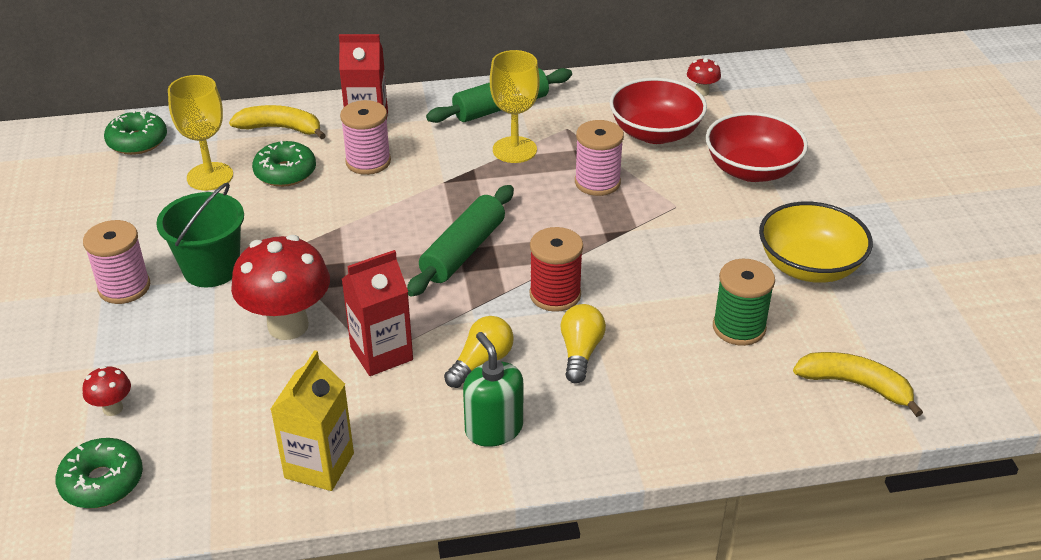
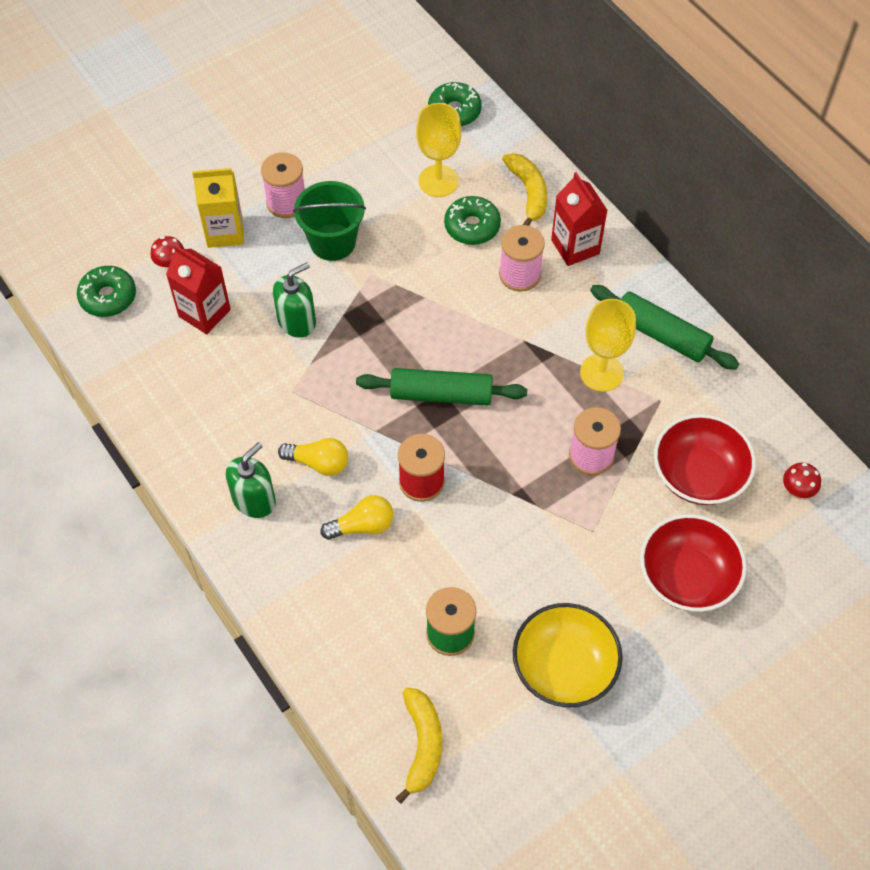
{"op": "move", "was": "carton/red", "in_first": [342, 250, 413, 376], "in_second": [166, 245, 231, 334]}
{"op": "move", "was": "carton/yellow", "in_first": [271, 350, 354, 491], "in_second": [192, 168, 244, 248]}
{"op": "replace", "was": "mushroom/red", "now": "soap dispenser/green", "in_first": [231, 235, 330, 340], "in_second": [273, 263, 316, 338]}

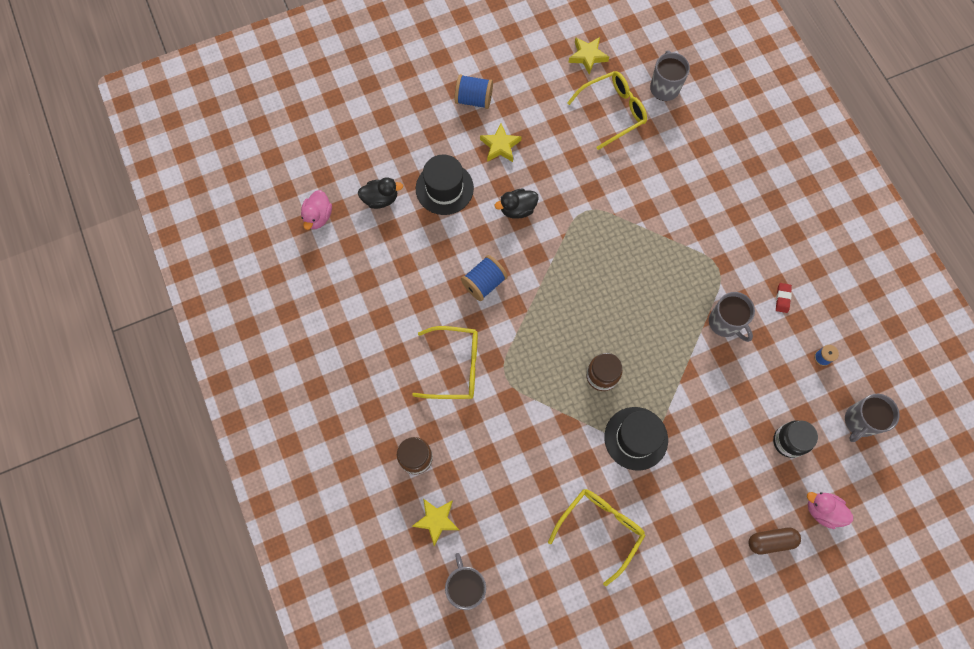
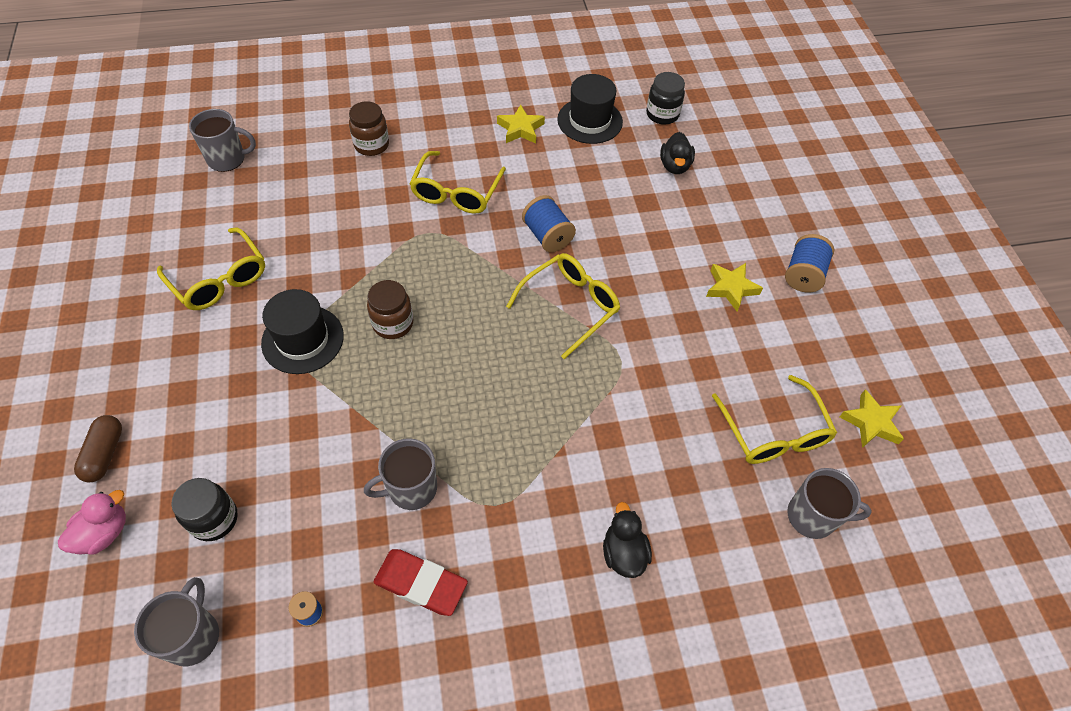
{"op": "rotate", "was": "mug/grey", "in_first": [845, 394, 900, 442], "in_second": [134, 577, 219, 666], "clockwise": 45}
{"op": "resize", "was": "eraser/red", "in_first": [776, 283, 792, 313], "in_second": [374, 549, 468, 616], "ratio": 1.95}
{"op": "move", "was": "star/yellow", "in_first": [412, 498, 459, 546], "in_second": [497, 105, 545, 143]}
{"op": "insert", "now": "glasses/yellow", "in_second": [506, 253, 620, 359]}
{"op": "move", "was": "hat/black", "in_first": [416, 154, 474, 215], "in_second": [557, 74, 623, 144]}
{"op": "move", "was": "duck/black", "in_first": [495, 188, 539, 218], "in_second": [603, 502, 652, 578]}
{"op": "replace", "was": "duck/pink", "now": "jar/black", "in_first": [301, 190, 332, 230], "in_second": [646, 72, 685, 125]}

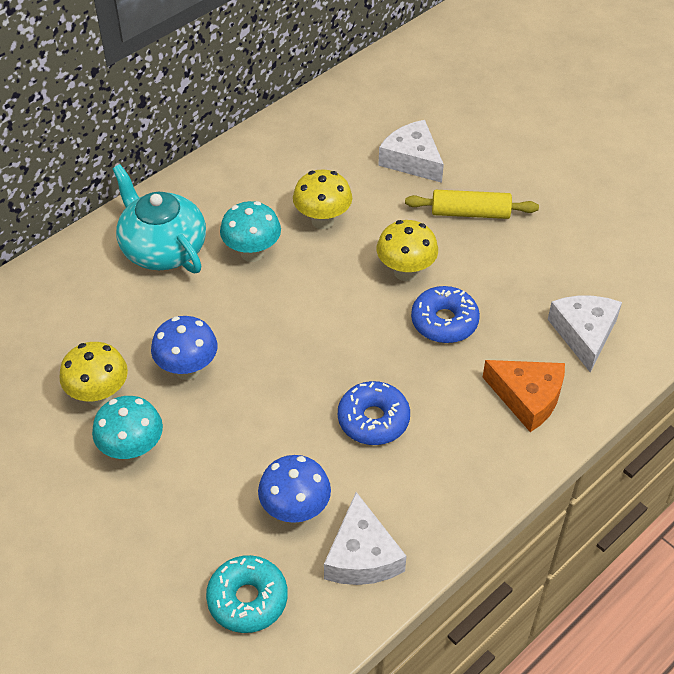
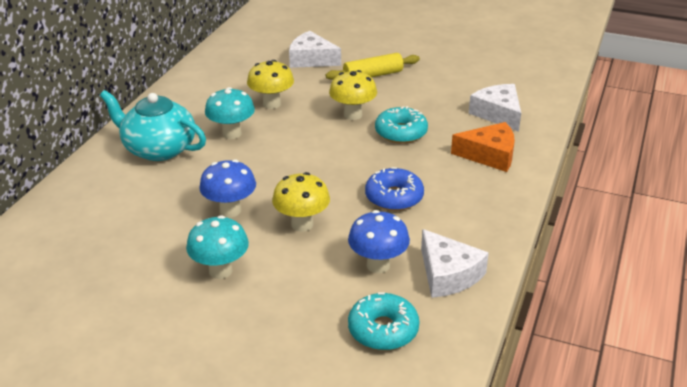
{"op": "move", "was": "mushroom/yellow", "in_first": [59, 342, 128, 407], "in_second": [272, 172, 330, 232]}
{"op": "recolor", "was": "donut/blue", "now": "donut/turquoise", "in_first": [411, 286, 480, 343], "in_second": [375, 106, 428, 144]}

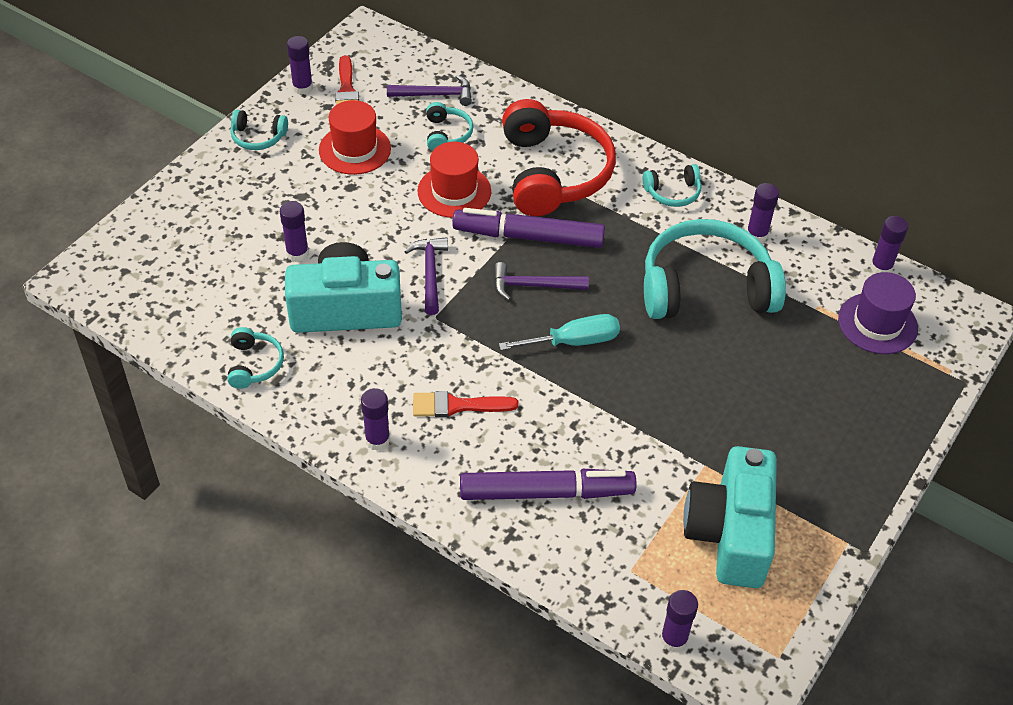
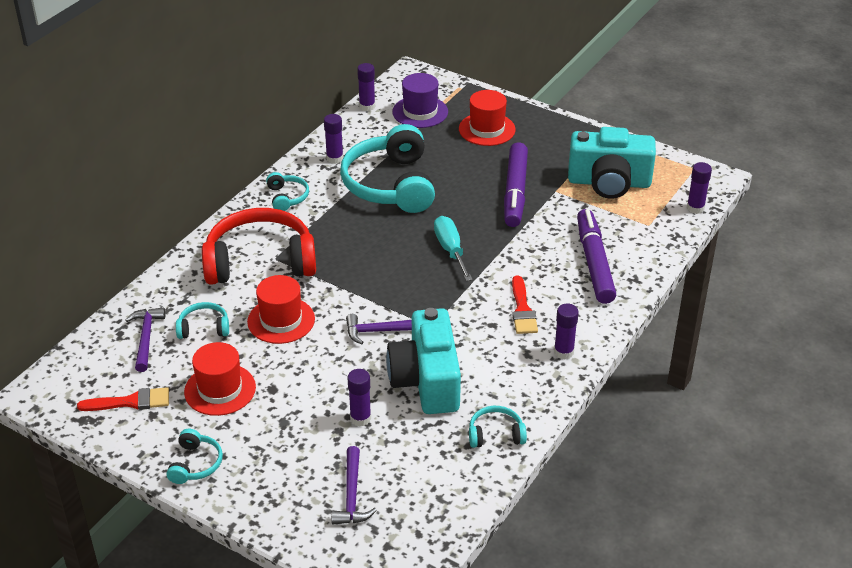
{"op": "move", "was": "hammer/purple", "in_first": [494, 262, 589, 301], "in_second": [331, 446, 377, 524]}
{"op": "insert", "now": "hat/red", "in_second": [459, 90, 516, 146]}
{"op": "move", "was": "marker/purple", "in_first": [452, 208, 605, 248], "in_second": [504, 142, 528, 227]}
{"op": "delete", "was": "glue stick/purple", "in_first": [287, 36, 313, 95]}

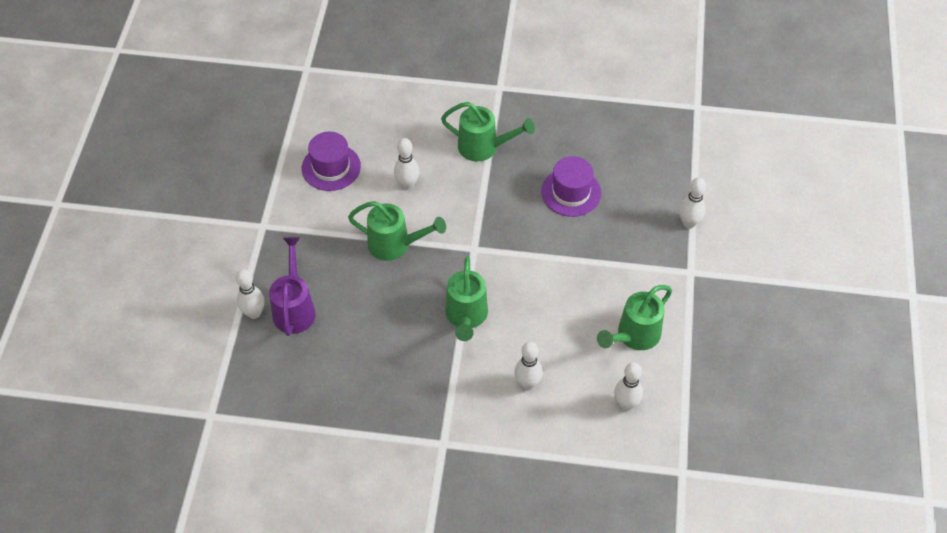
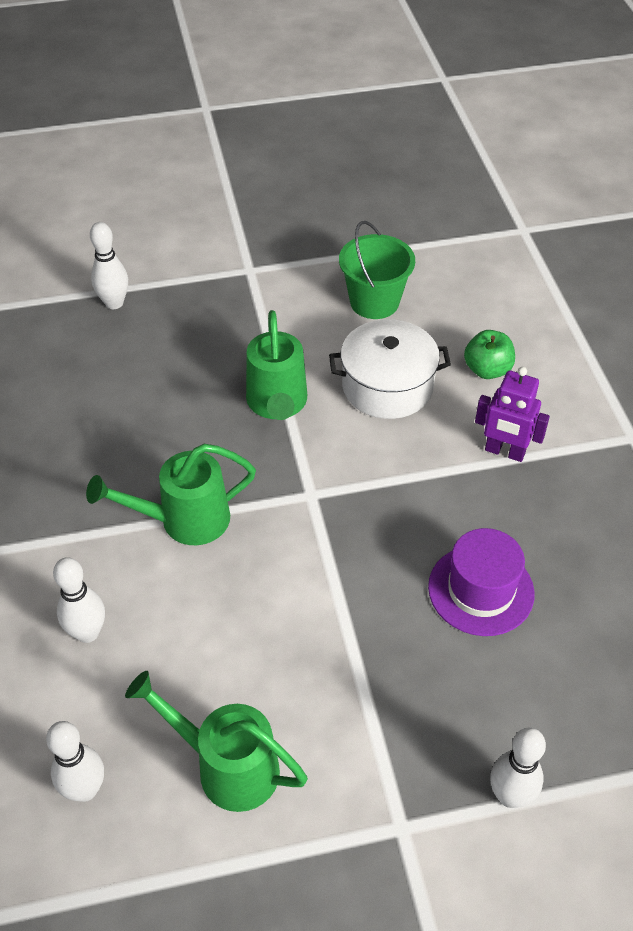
{"op": "replace", "was": "bowling pin/white", "now": "pot/white", "in_first": [394, 138, 419, 190], "in_second": [329, 319, 451, 419]}
{"op": "replace", "was": "hat/purple", "now": "bucket/green", "in_first": [302, 131, 361, 191], "in_second": [339, 221, 415, 319]}
{"op": "insert", "now": "apple/green", "in_second": [464, 330, 515, 379]}
{"op": "replace", "was": "watering can/green", "now": "robot/purple", "in_first": [441, 102, 535, 161], "in_second": [475, 367, 550, 462]}
{"op": "delete", "was": "watering can/purple", "in_first": [269, 237, 316, 336]}

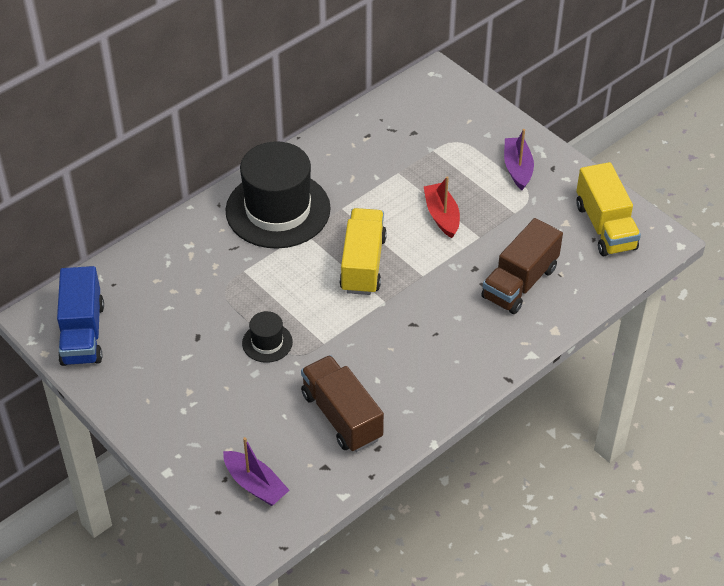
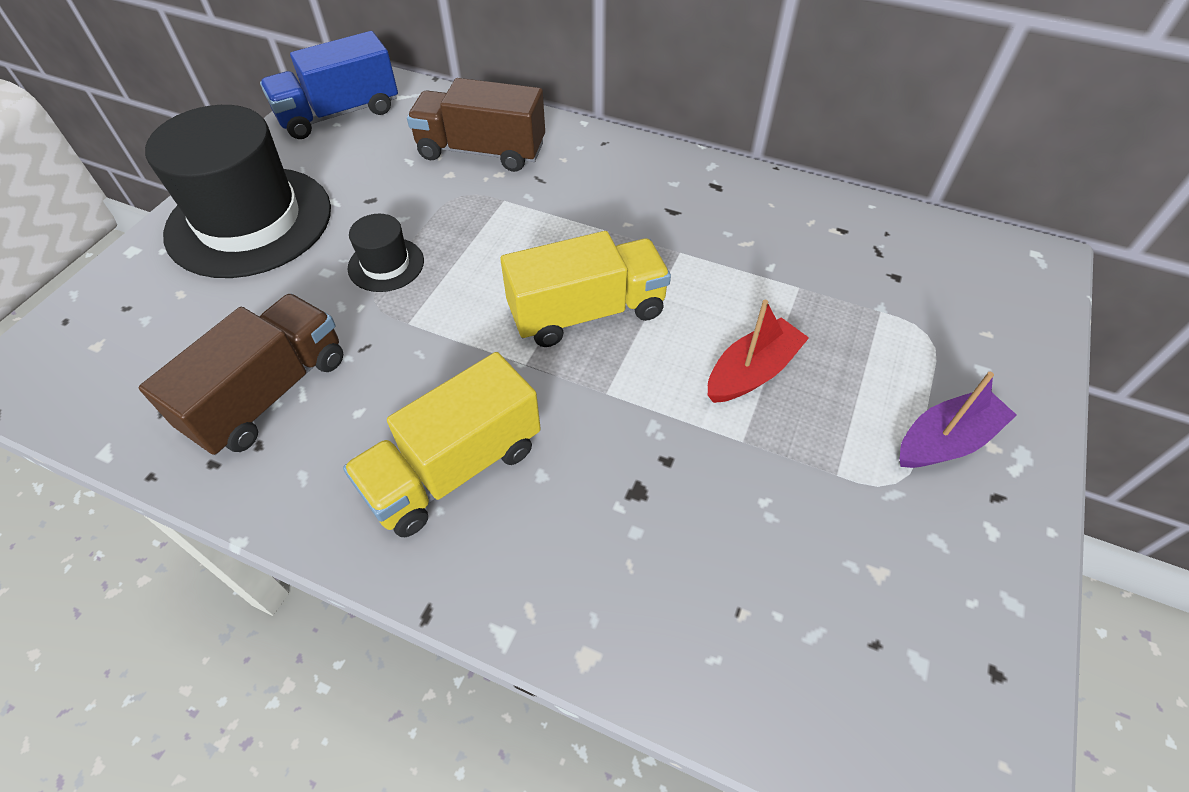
{"op": "move", "was": "hat/black", "in_first": [225, 141, 331, 249], "in_second": [145, 105, 331, 278]}
{"op": "move", "was": "truck/yellow", "in_first": [576, 162, 641, 256], "in_second": [343, 352, 541, 537]}
{"op": "move", "was": "truck/brown", "in_first": [481, 218, 563, 314], "in_second": [407, 78, 545, 172]}
{"op": "delete", "was": "boat/purple", "in_first": [223, 437, 290, 506]}

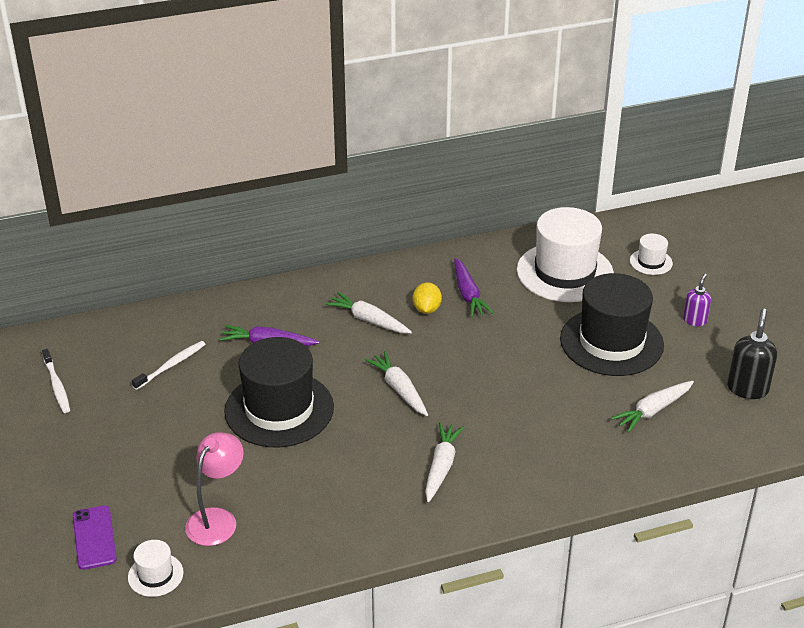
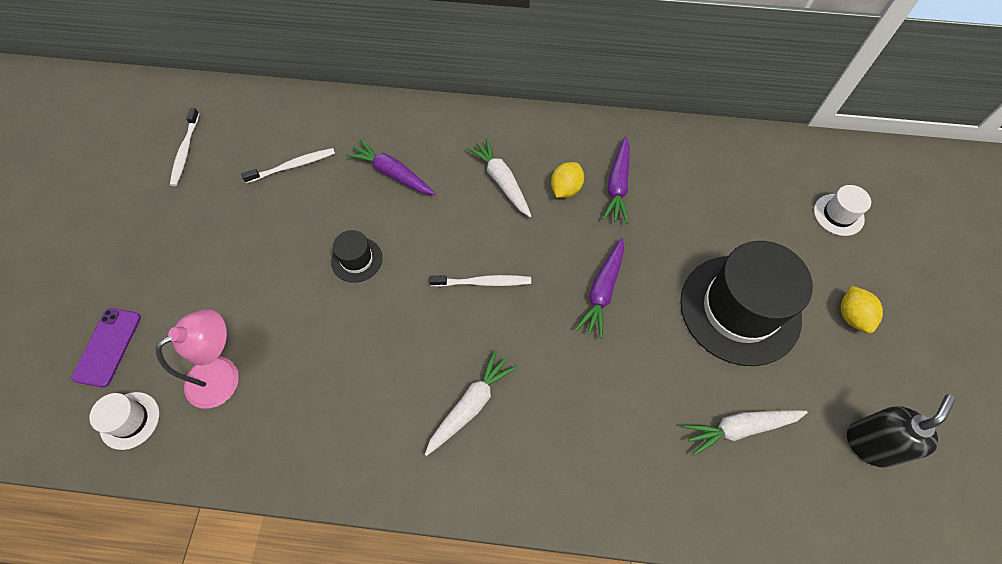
{"op": "resize", "was": "hat/black", "in_first": [224, 337, 334, 447], "in_second": [331, 230, 382, 283], "ratio": 0.44}
{"op": "replace", "was": "carrot/white", "now": "toothbrush/white", "in_first": [365, 351, 428, 416], "in_second": [429, 275, 531, 287]}
{"op": "insert", "now": "carrot/purple", "in_second": [575, 238, 624, 339]}
{"op": "replace", "was": "soap dispenser/purple", "now": "lemon/yellow", "in_first": [683, 273, 711, 326], "in_second": [841, 286, 883, 333]}
{"op": "delete", "was": "hat/white", "in_first": [517, 207, 614, 302]}

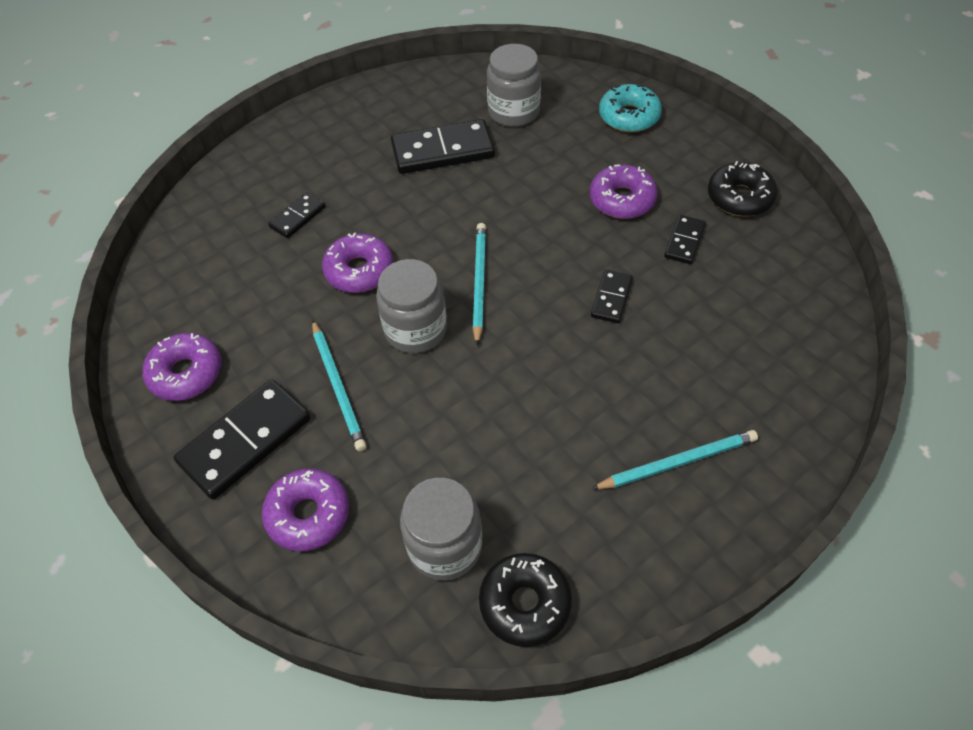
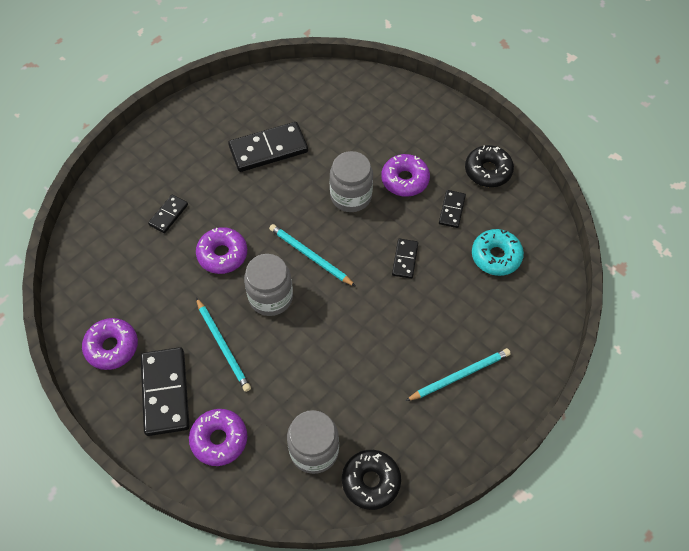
{"op": "rotate", "was": "domino/black", "in_first": [174, 379, 311, 500], "in_second": [141, 347, 189, 436], "clockwise": -45}
{"op": "rotate", "was": "pencil/turquoise", "in_first": [473, 223, 486, 345], "in_second": [269, 224, 355, 286], "clockwise": -45}
{"op": "move", "was": "jar/grey", "in_first": [487, 44, 541, 127], "in_second": [330, 151, 373, 212]}
{"op": "move", "was": "donut/turquoise", "in_first": [599, 83, 662, 132], "in_second": [472, 229, 524, 276]}

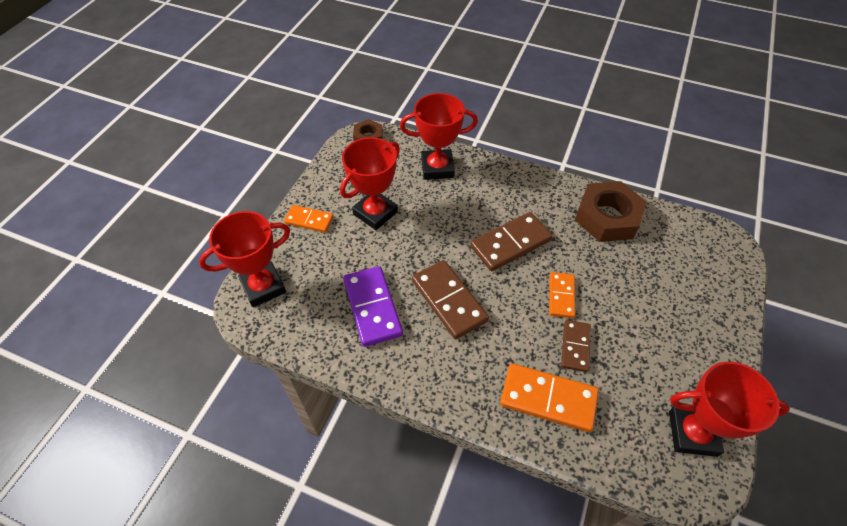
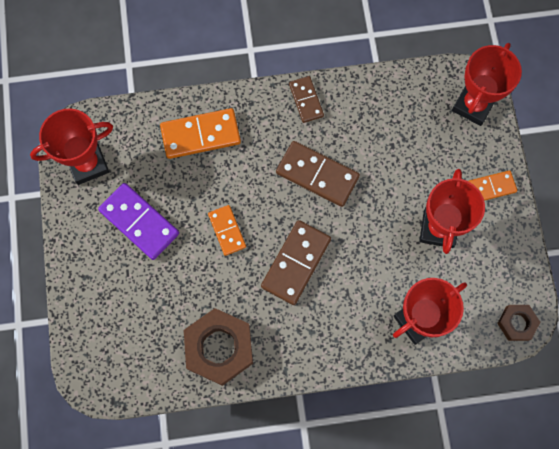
{"op": "move", "was": "domino/purple", "in_first": [343, 266, 403, 347], "in_second": [98, 183, 179, 260]}
{"op": "move", "was": "domino/brown", "in_first": [561, 320, 591, 372], "in_second": [289, 76, 324, 123]}

